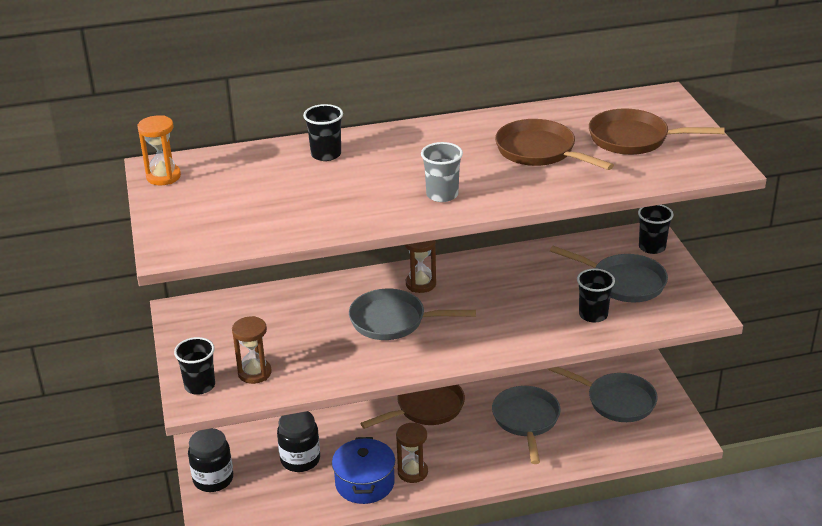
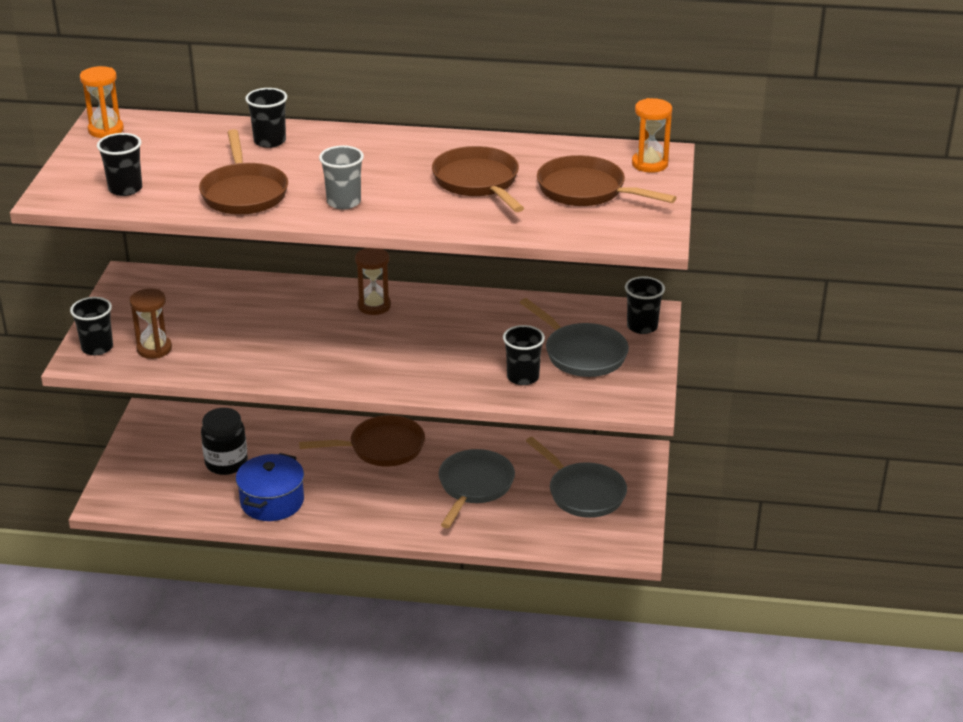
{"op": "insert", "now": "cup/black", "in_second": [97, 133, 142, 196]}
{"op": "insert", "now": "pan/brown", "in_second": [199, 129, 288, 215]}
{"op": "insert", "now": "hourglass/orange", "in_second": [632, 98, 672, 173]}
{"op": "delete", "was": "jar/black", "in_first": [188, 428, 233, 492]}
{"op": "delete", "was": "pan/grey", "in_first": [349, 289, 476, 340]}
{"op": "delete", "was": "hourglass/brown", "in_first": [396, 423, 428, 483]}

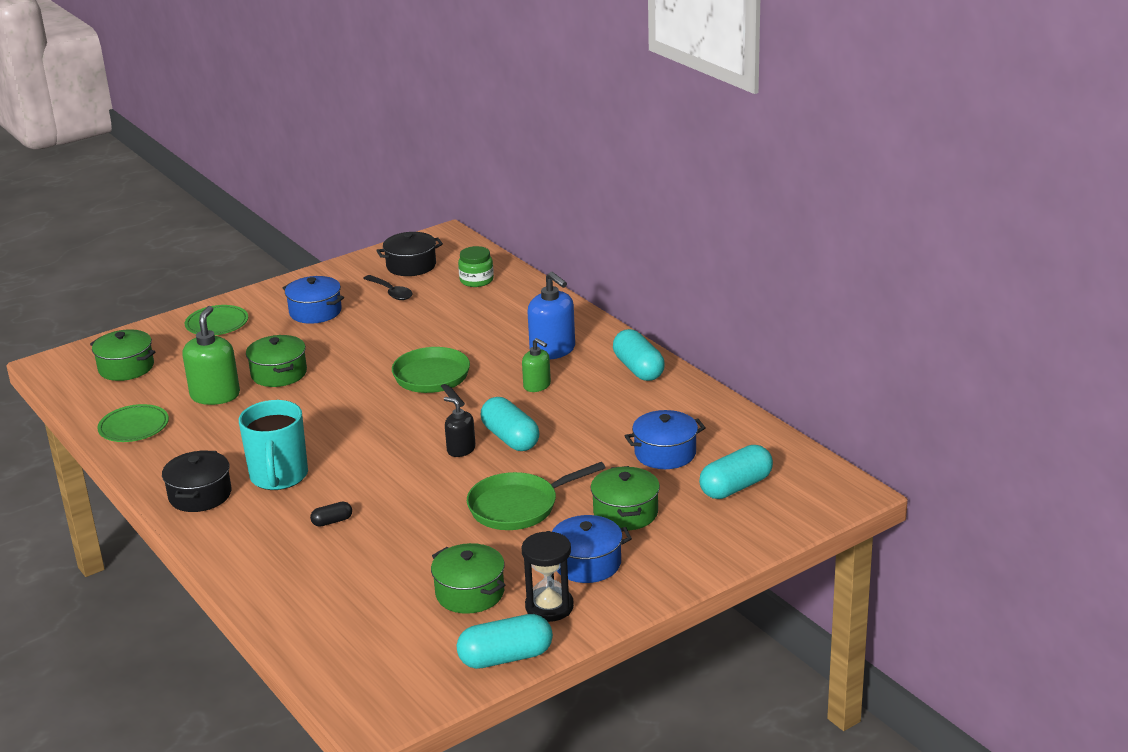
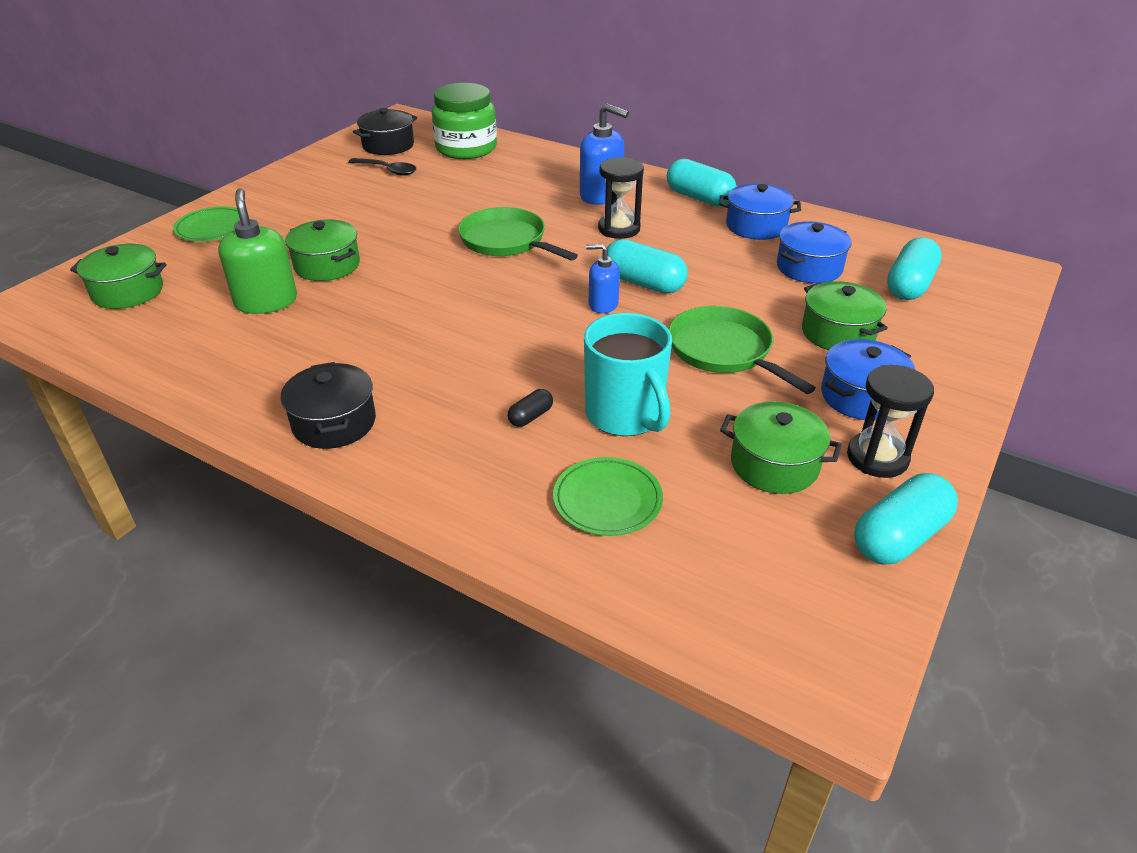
{"op": "resize", "was": "jar/green", "in_first": [458, 246, 494, 287], "in_second": [432, 83, 497, 159], "ratio": 1.77}
{"op": "move", "was": "plate/green", "in_first": [97, 404, 169, 442], "in_second": [553, 457, 663, 536]}
{"op": "move", "was": "mug/turquoise", "in_first": [239, 400, 308, 490], "in_second": [584, 313, 672, 436]}
{"op": "recolor", "was": "soap dispenser/black", "now": "soap dispenser/blue", "in_first": [444, 397, 475, 457], "in_second": [586, 244, 620, 313]}
{"op": "replace", "was": "soap dispenser/green", "now": "hourglass/black", "in_first": [522, 338, 551, 392], "in_second": [598, 157, 644, 239]}
{"op": "rotate", "was": "pan/green", "in_first": [467, 462, 606, 530], "in_second": [669, 306, 816, 394], "clockwise": 105}
{"op": "move", "was": "pot/blue", "in_first": [283, 276, 344, 324], "in_second": [719, 184, 801, 240]}

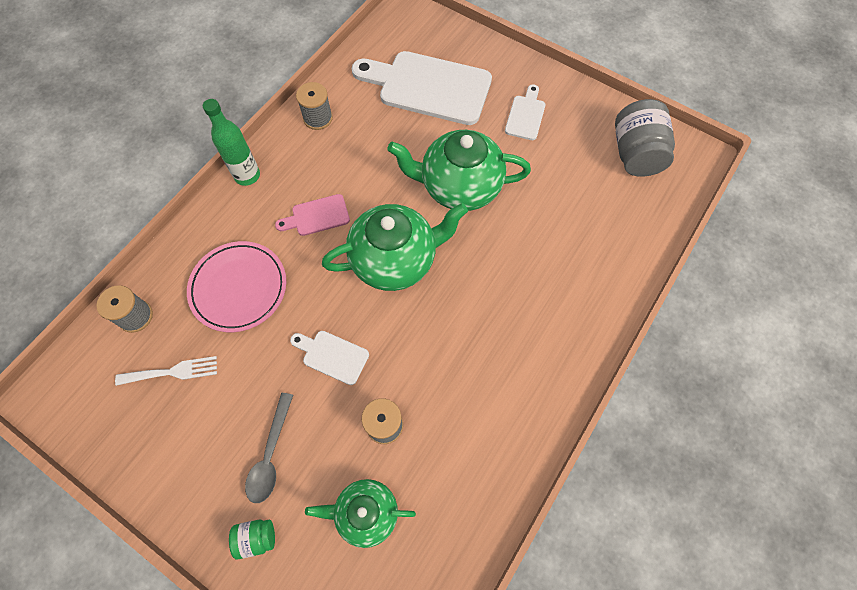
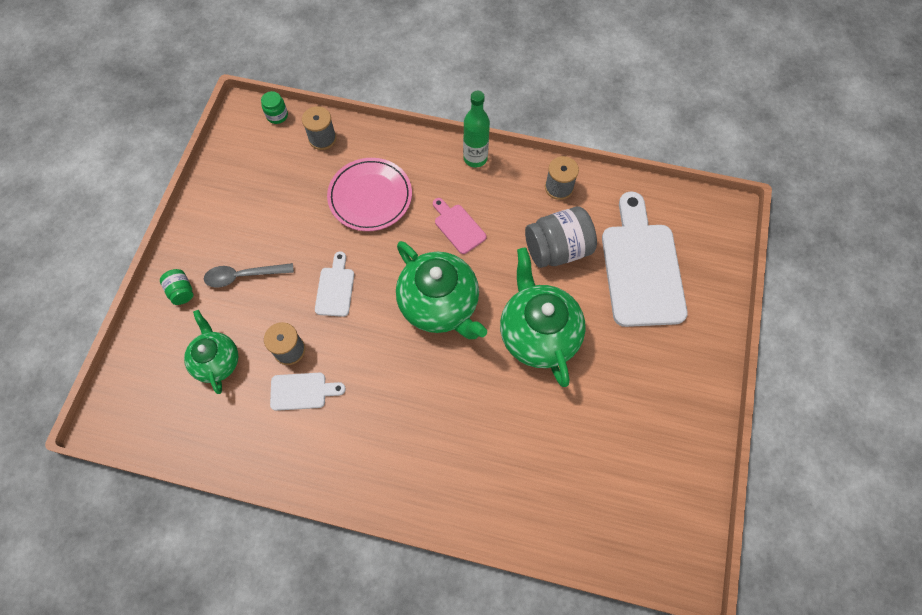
{"op": "insert", "now": "jar/green", "in_second": [261, 91, 288, 124]}
{"op": "move", "was": "cutting board/white", "in_first": [505, 84, 545, 140], "in_second": [270, 373, 346, 411]}
{"op": "move", "was": "jar/grey", "in_first": [615, 99, 675, 177], "in_second": [525, 206, 597, 268]}
{"op": "delete", "was": "fork/white", "in_first": [115, 356, 217, 386]}

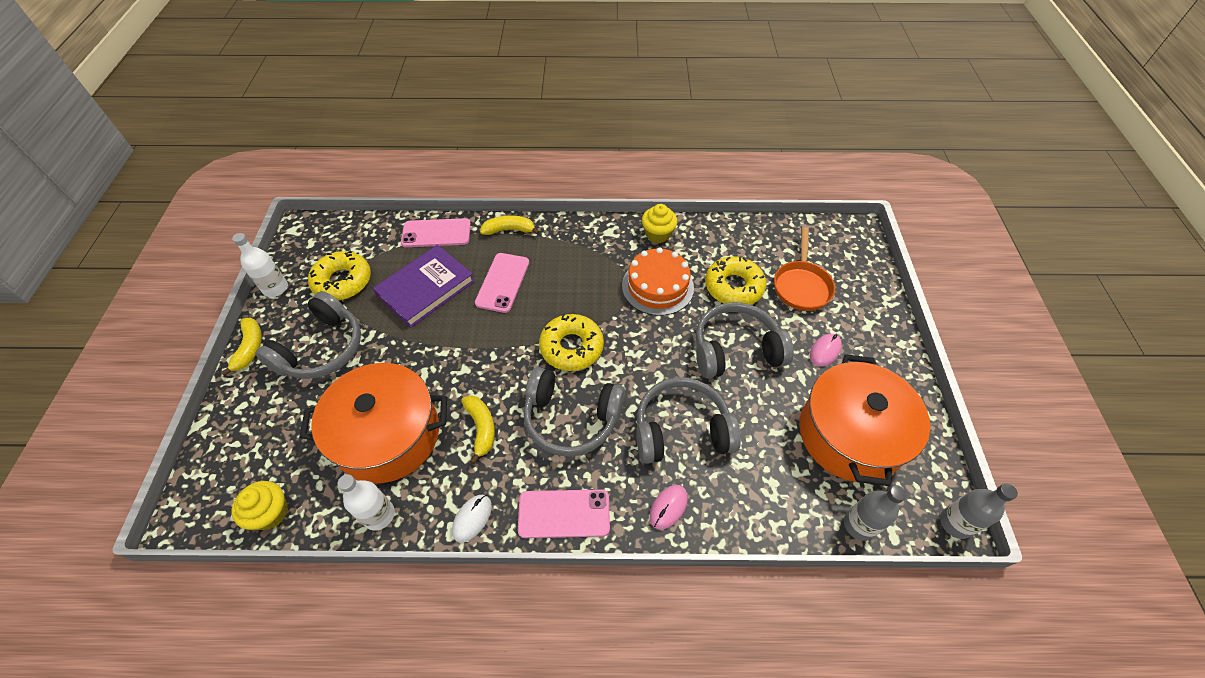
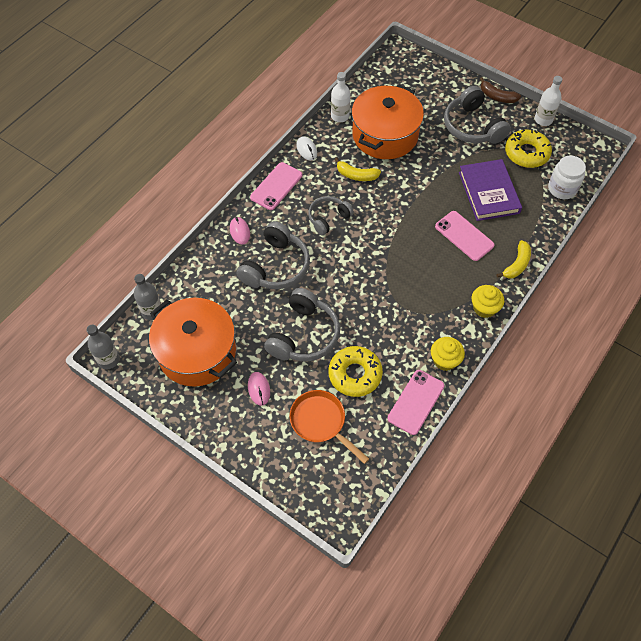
{"op": "resize", "was": "headphones/grey", "in_first": [524, 367, 625, 457], "in_second": [308, 196, 354, 235], "ratio": 0.62}
{"op": "move", "was": "phone/pink", "in_first": [401, 218, 471, 247], "in_second": [387, 370, 445, 435]}
{"op": "move", "was": "cupcake/yellow", "in_first": [231, 481, 288, 530], "in_second": [472, 285, 504, 318]}
{"op": "recolor", "was": "banana/yellow", "now": "banana/brown", "in_first": [220, 317, 262, 376], "in_second": [480, 77, 521, 103]}
{"op": "insert", "now": "jar/white", "in_second": [548, 156, 586, 199]}
{"op": "delete", "was": "donut/yellow", "in_first": [539, 314, 604, 371]}
{"op": "delete", "was": "cake/orange", "in_first": [622, 247, 694, 316]}

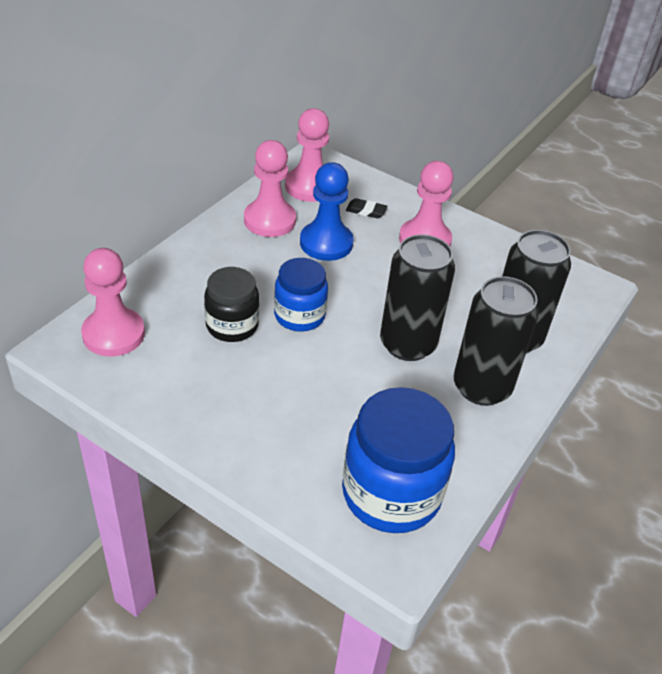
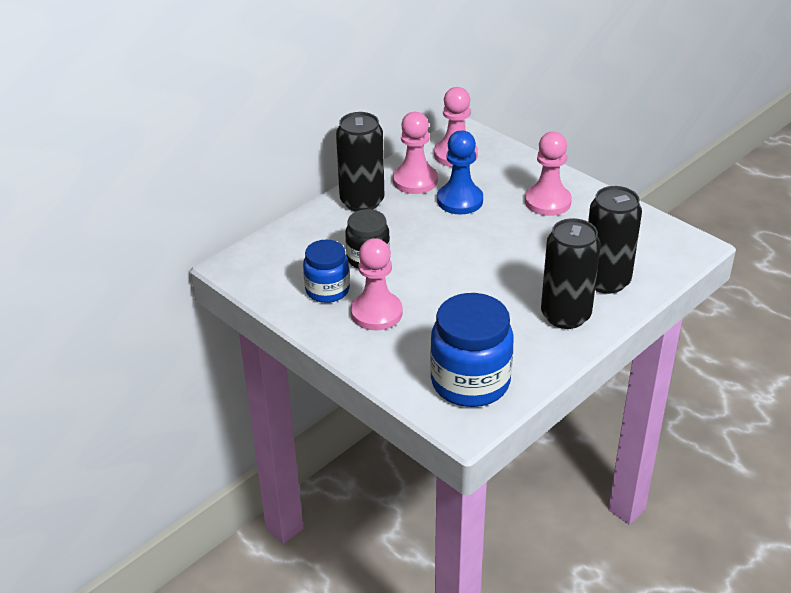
{"op": "move", "was": "jar/blue", "in_first": [274, 258, 328, 332], "in_second": [303, 240, 350, 303]}
{"op": "move", "was": "can/black", "in_first": [380, 235, 455, 361], "in_second": [336, 112, 384, 212]}
{"op": "move", "was": "pawn/pink", "in_first": [81, 248, 145, 356], "in_second": [351, 238, 403, 331]}
{"op": "delete", "was": "eraser/black", "in_first": [346, 198, 388, 218]}

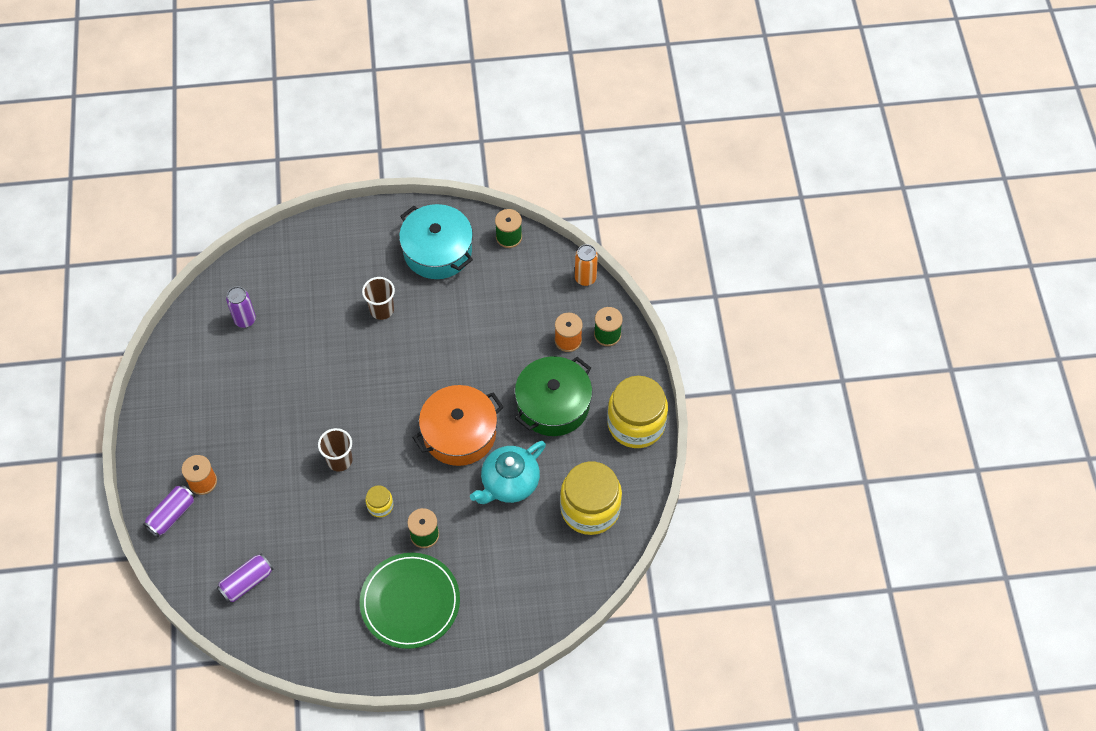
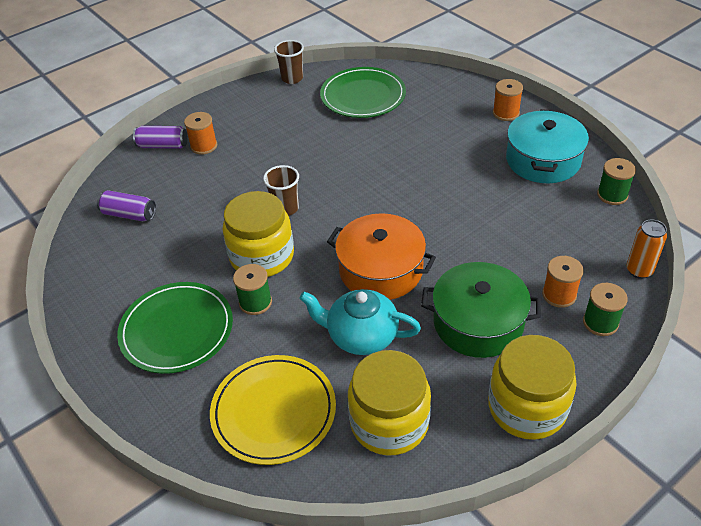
{"op": "insert", "now": "plate/yellow", "in_second": [210, 355, 336, 465]}
{"op": "resize", "was": "jar/yellow", "in_first": [365, 485, 393, 517], "in_second": [222, 191, 294, 277], "ratio": 2.27}
{"op": "move", "was": "cup/brown", "in_first": [362, 277, 395, 320], "in_second": [274, 40, 304, 84]}
{"op": "replace", "was": "can/purple", "now": "plate/green", "in_first": [226, 286, 256, 328], "in_second": [320, 67, 406, 118]}
{"op": "insert", "now": "spool/orange", "in_second": [493, 79, 523, 121]}

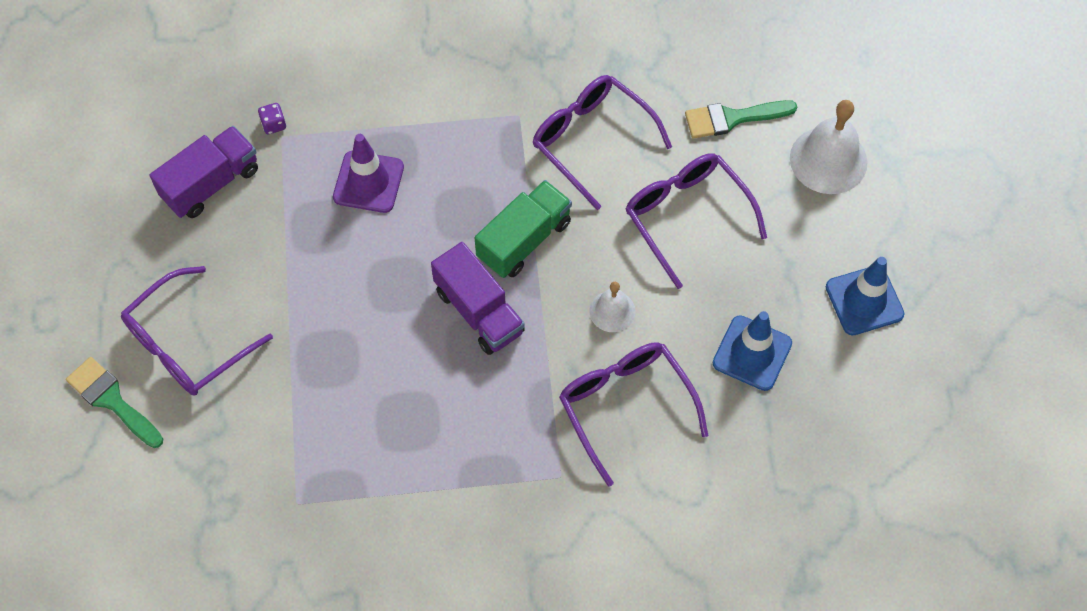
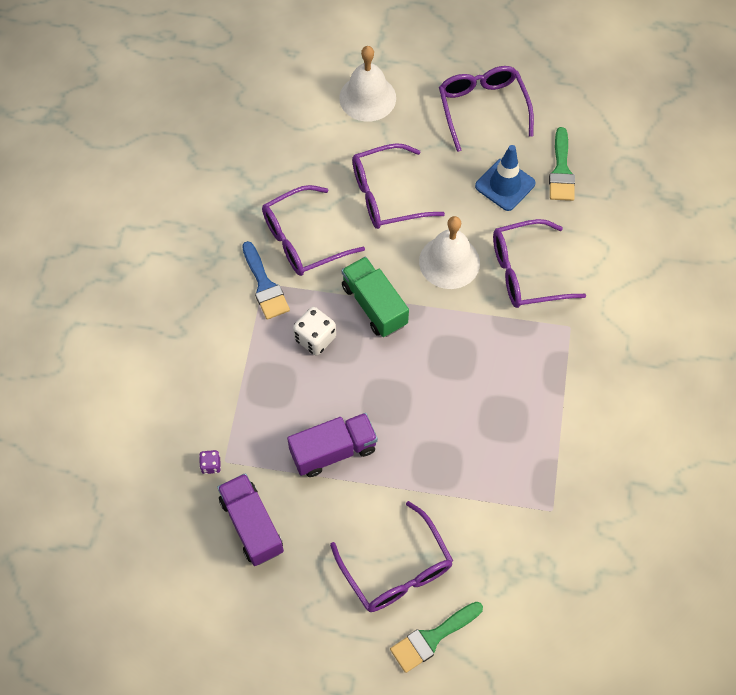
{"op": "insert", "now": "brush/blue", "in_second": [242, 241, 290, 320]}
{"op": "move", "was": "truck/purple", "in_first": [431, 242, 525, 355], "in_second": [287, 413, 378, 477]}
{"op": "insert", "now": "dice/white", "in_second": [293, 307, 336, 356]}
{"op": "resize", "was": "bell/white", "in_first": [590, 282, 635, 332], "in_second": [419, 216, 480, 289], "ratio": 1.76}
{"op": "replace", "was": "traffic cone/blue", "now": "glasses/purple", "in_first": [826, 257, 905, 335], "in_second": [439, 66, 534, 152]}
{"op": "move", "was": "brush/green", "in_first": [685, 100, 797, 138], "in_second": [549, 127, 575, 201]}
{"op": "delete", "was": "traffic cone/purple", "in_first": [333, 134, 404, 213]}

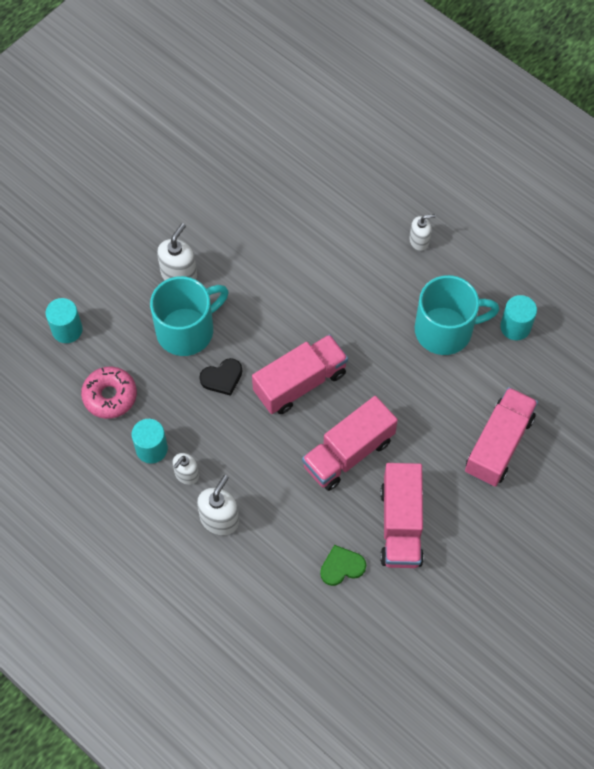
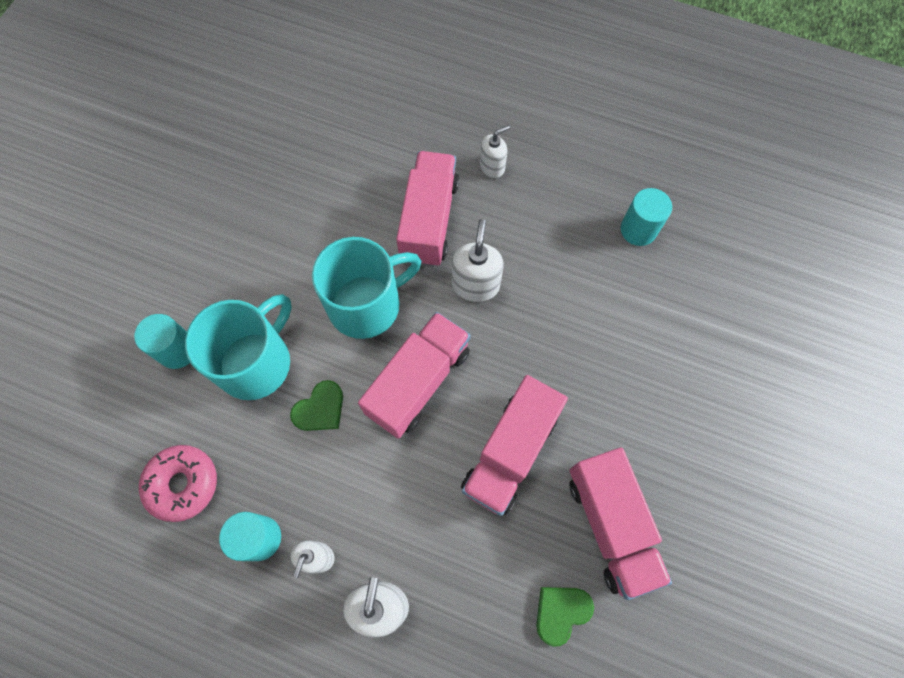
{"op": "move", "was": "cylinder/turquoise", "in_first": [46, 298, 83, 343], "in_second": [134, 314, 190, 369]}
{"op": "recolor", "was": "heart/black", "now": "heart/green", "in_first": [199, 358, 242, 396], "in_second": [290, 380, 343, 431]}
{"op": "move", "was": "mug/turquoise", "in_first": [415, 275, 499, 355], "in_second": [312, 237, 421, 339]}
{"op": "move", "was": "truck/pink", "in_first": [465, 387, 538, 487], "in_second": [396, 151, 459, 267]}
{"op": "move", "was": "soap dispenser/white", "in_first": [157, 223, 197, 280], "in_second": [452, 219, 504, 302]}

